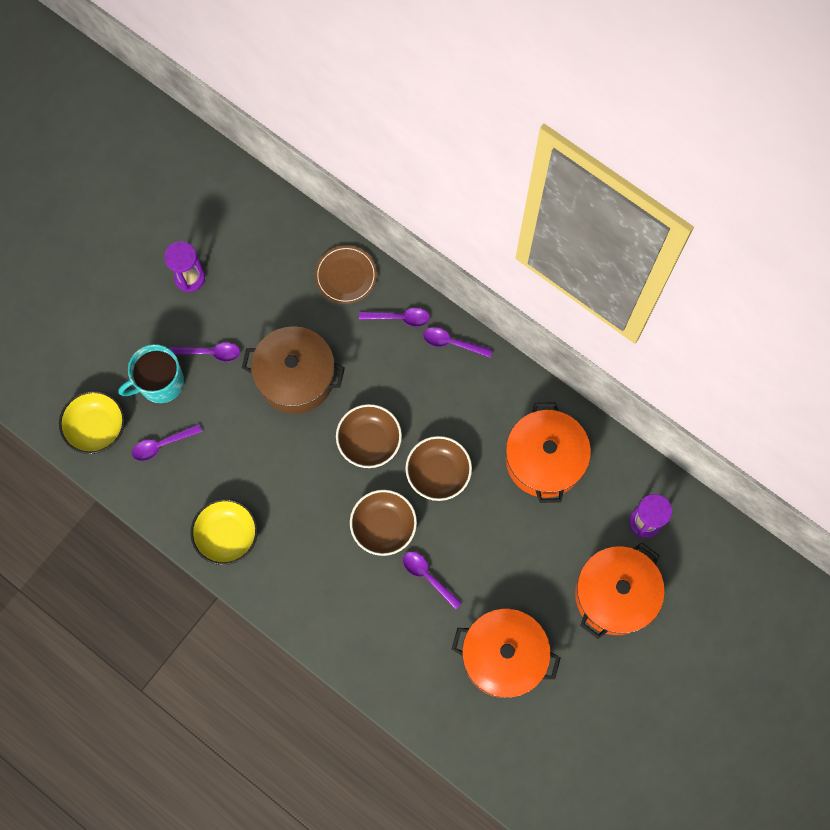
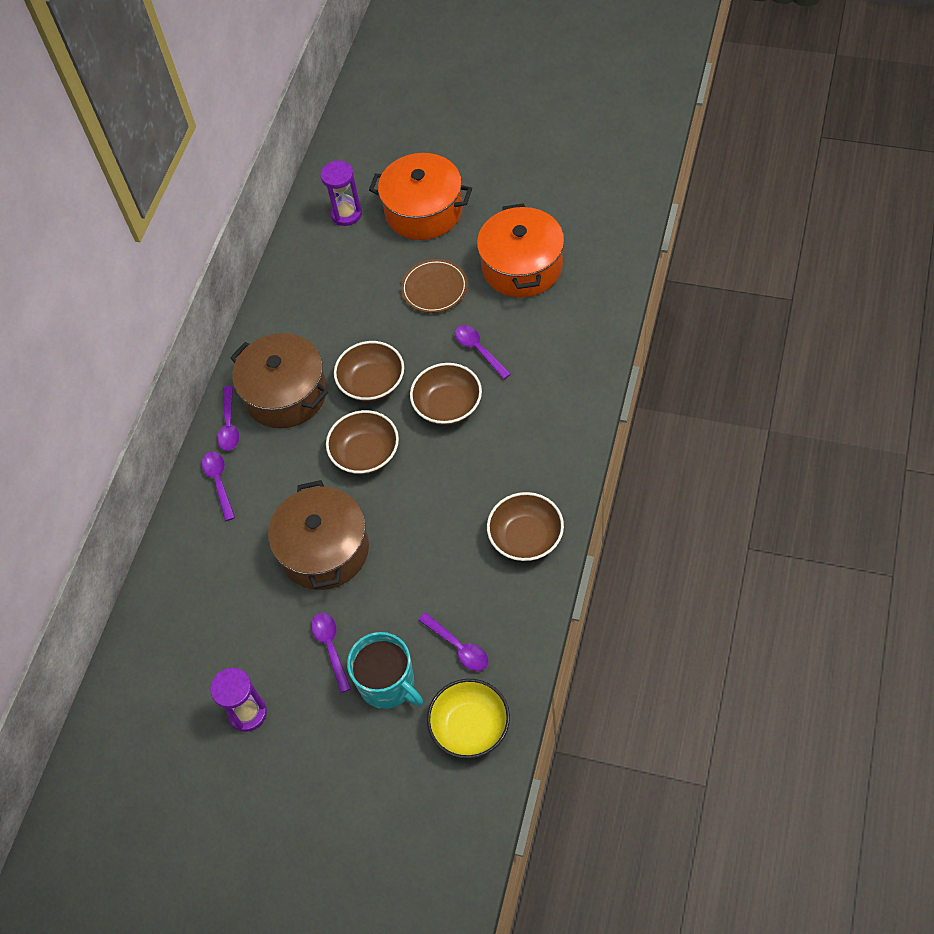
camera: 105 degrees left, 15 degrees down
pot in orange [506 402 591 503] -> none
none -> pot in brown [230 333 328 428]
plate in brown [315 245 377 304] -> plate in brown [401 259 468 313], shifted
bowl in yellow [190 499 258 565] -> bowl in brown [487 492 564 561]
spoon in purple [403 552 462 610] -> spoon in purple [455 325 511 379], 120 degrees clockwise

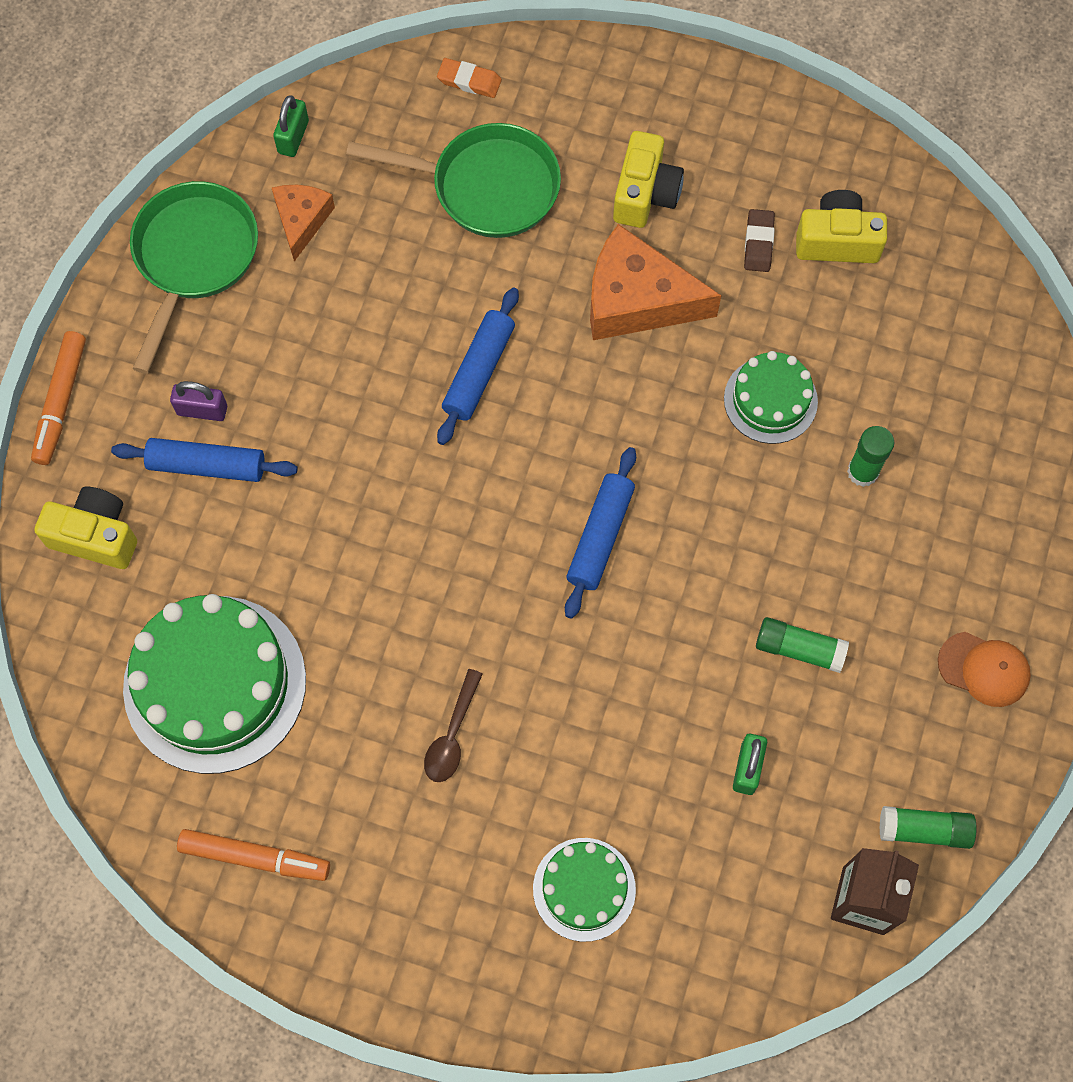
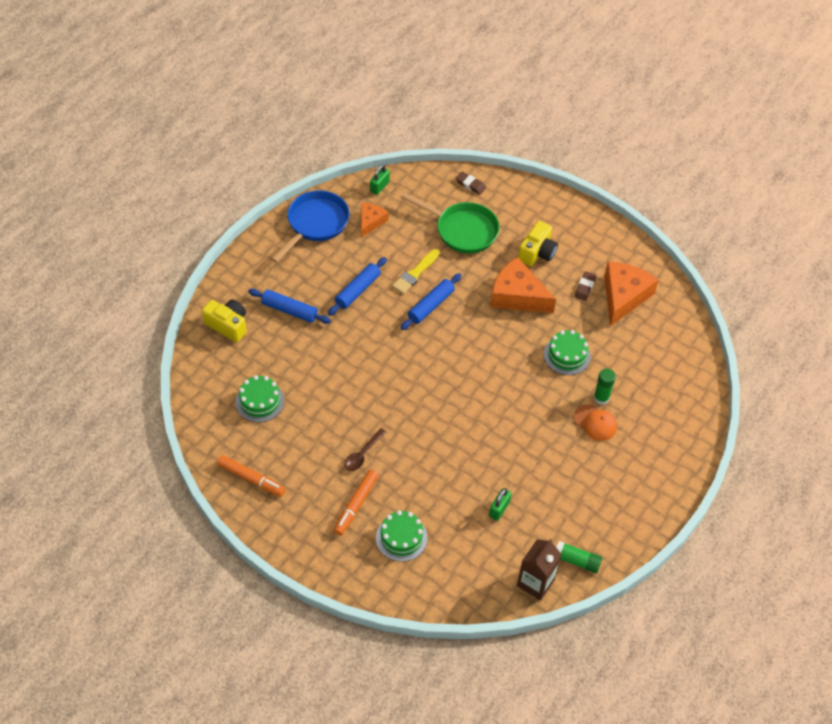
camera: 15 degrees right, 15 degrees down
padlock in purple [170 381 227 421] -> none
glue stick in green [756 617 849 673] -> none
none -> brush in yellow [392 249 440 294]
marker in orange [31 331 86 465] -> marker in orange [334 470 379 535], shifted
rolling pin in blue [565 447 636 619] -> rolling pin in blue [328 257 387 316], shifted
cap in orange [938 632 1031 707] -> cap in orange [574 404 617 441], shifted
camera in yellow [796 190 887 263] -> cheese in orange [604 262 658 326]
pan in green [130 181 258 374] -> pan in blue [271 190 350 263]
eraser in orange [437 58 502 98] -> eraser in brown [456 172 486 195]
cake in green [123 594 306 774] -> cake in green [236 375 284 422], x0.54

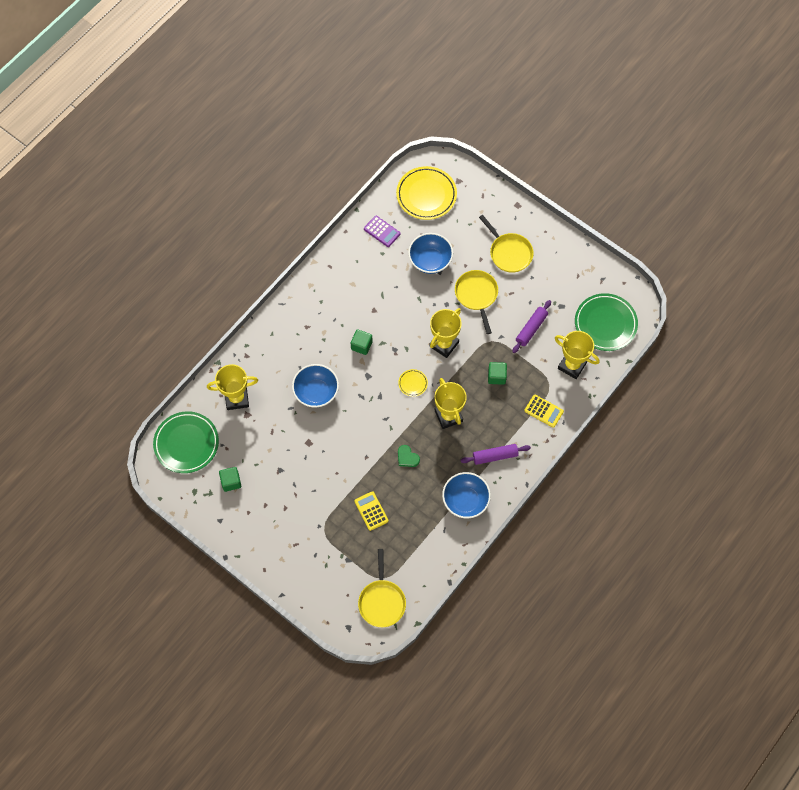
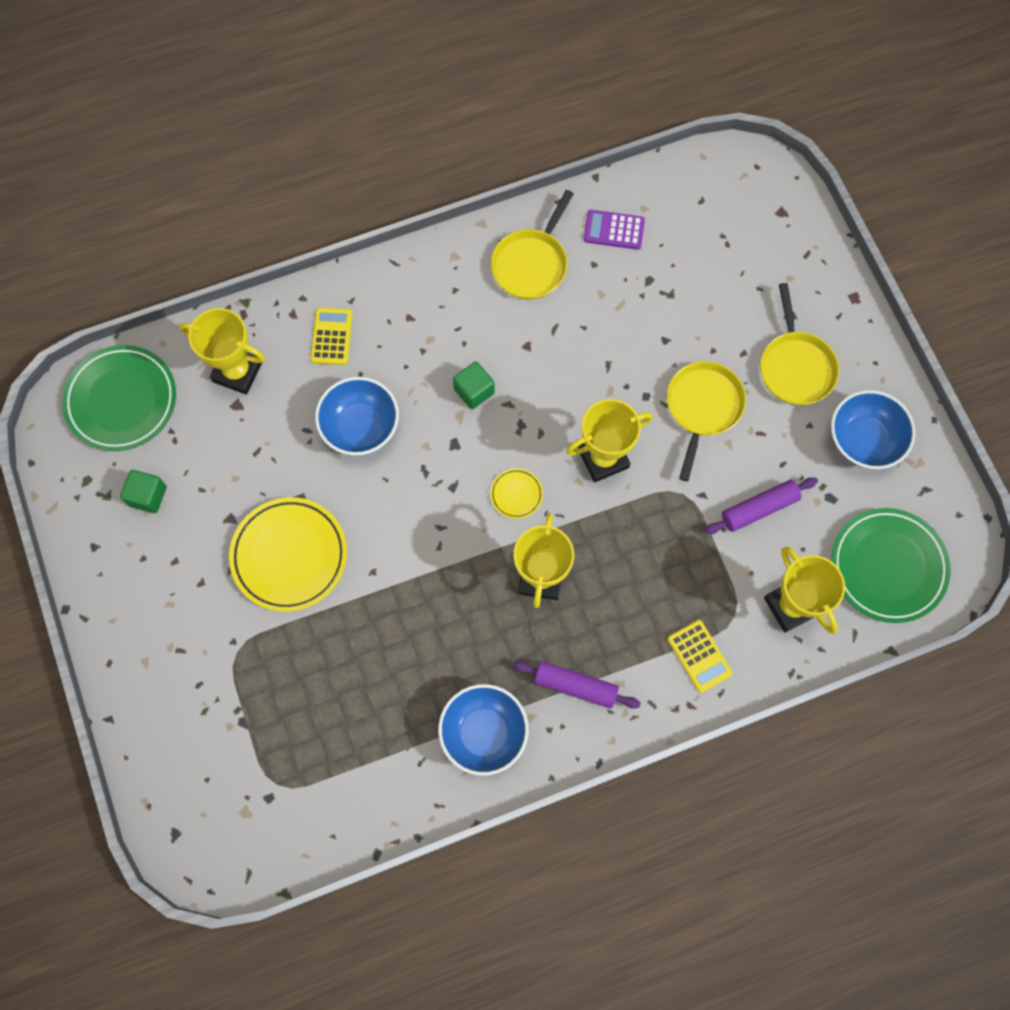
camera: 30 degrees right, 5 degrees up
heart in green [398 445 420 467] -> none
cube in green [488 362 507 385] -> none
calculator in yellow [354 491 388 531] -> calculator in yellow [311 307 353 365], shifted
pan in yellow [358 549 406 627] -> pan in yellow [491 190 574 300], shifted
plate in yellow [396 166 457 220] -> plate in yellow [229 497 347 612], shifted
bowl in blue [408 233 453 274] -> bowl in blue [831 390 915 469], shifted
calculator in purple [364 216 400 247] -> calculator in purple [584 210 645 250], 120 degrees clockwise

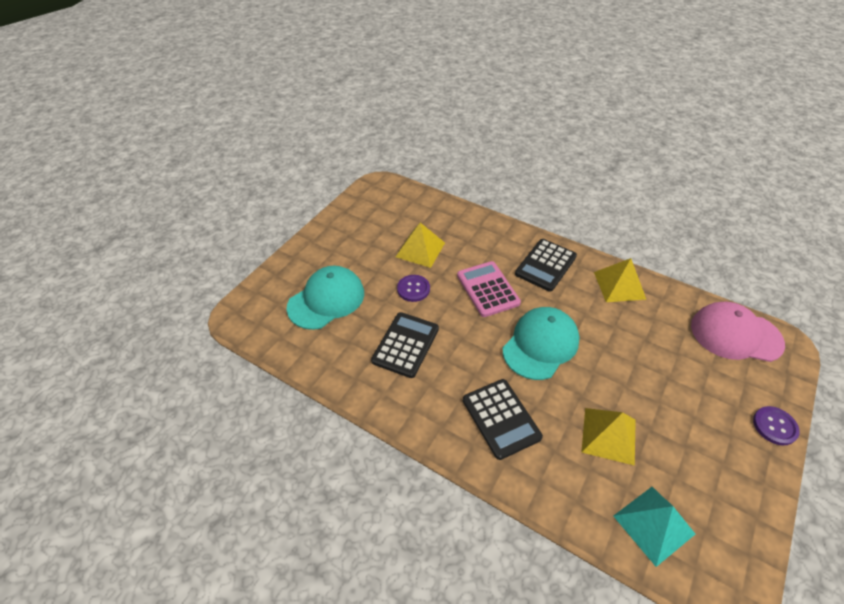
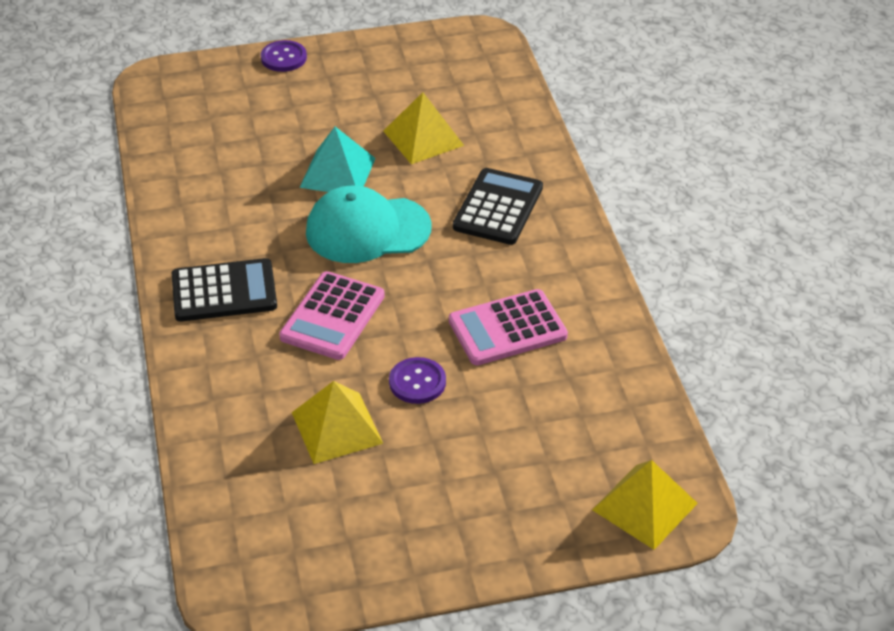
camera: 135 degrees left, 5 degrees down
cap in turquoise [287 266 364 330] -> none
cap in pink [691 302 785 362] -> none
pyramid in yellow [594 258 647 302] -> pyramid in yellow [592 460 698 550], shifted
pyramid in turquoise [613 487 695 567] -> pyramid in turquoise [299 127 376 192], shifted
calculator in black [371 312 439 378] -> calculator in pink [449 289 568 365]

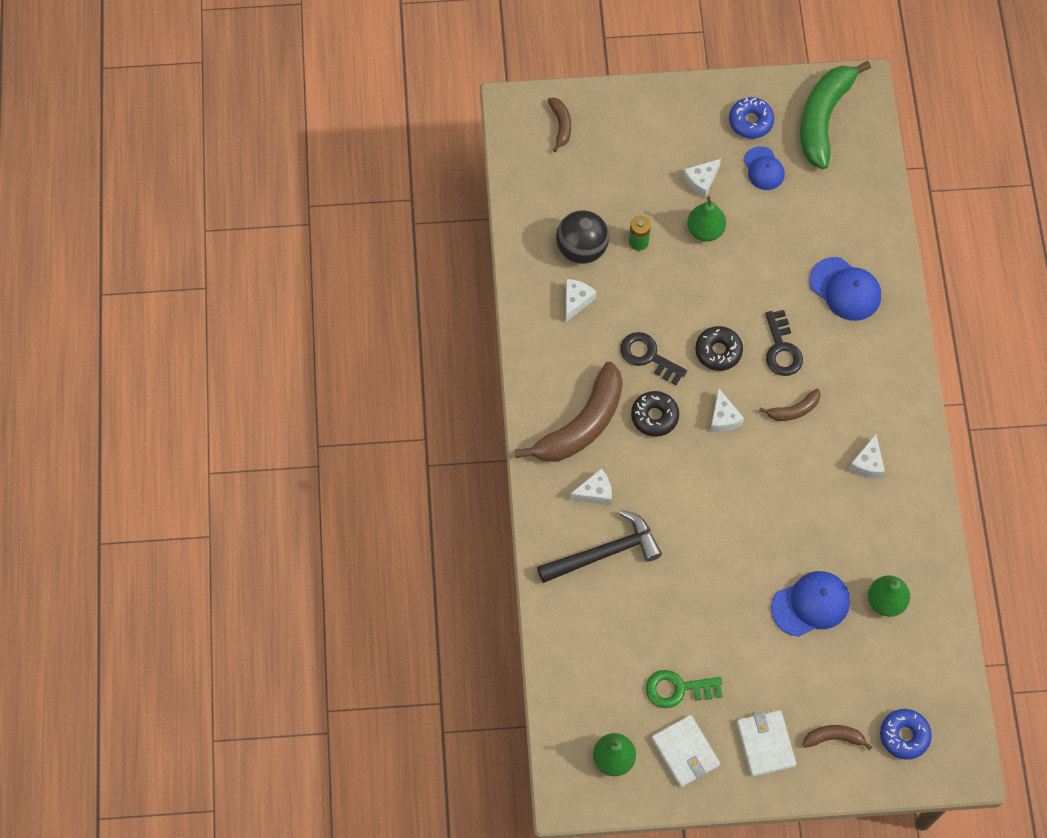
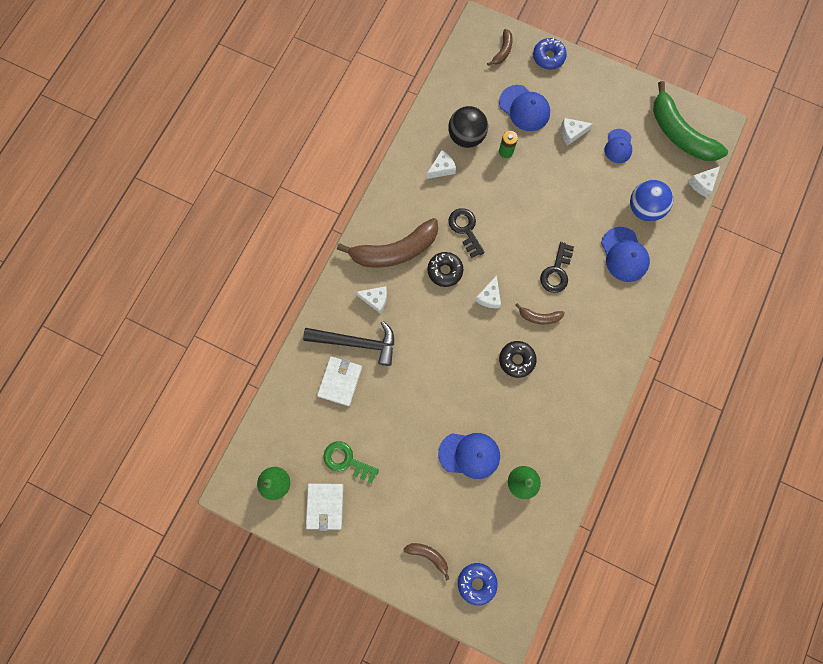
camera: 30 degrees right, 10 degrees up
pear in green [687 196 726 242] -> none
none -> cap in blue [499 85 550 131]
none -> ball in blue [630 180 673 221]
donut in black [695 326 743 371] -> donut in black [499 341 537 378], shifted
donut in blue [729 97 774 139] -> donut in blue [533 38 567 69], shifted
wallet in white [736 710 796 776] -> wallet in white [317 356 362 406], shifted
cheese in white [849 434 885 478] -> cheese in white [688 166 720 197], shifted
banana in green [800 61 871 169] -> banana in green [653 81 728 161], 90 degrees counterclockwise

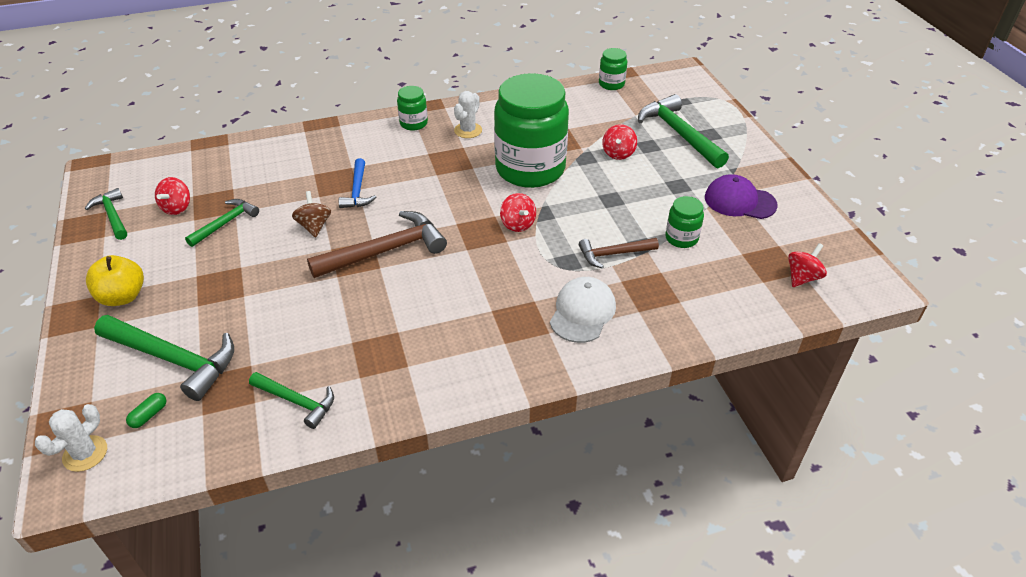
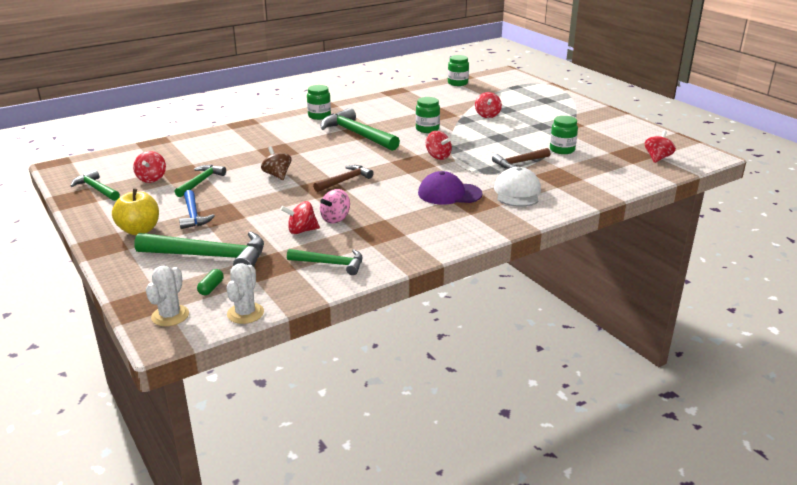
camera: 15 degrees left, 15 degrees down
none -> spinning top in red [280 201 320 234]
none -> spinning top in pink [320 189 350 224]
hammer in blue [339 158 376 208] -> hammer in blue [179 190 215 229], shifted
cactus in white [454 91 482 138] -> cactus in white [227 263 264 324], shifted
hammer in green [638 94 729 168] -> hammer in green [321 108 400 151], shifted
cap in purple [705 174 778 219] -> cap in purple [418 171 483 205], shifted
hammer in brown [307 211 447 278] -> hammer in brown [313 165 374 192], x0.58
jar in green [494 73 569 188] -> jar in green [416 97 440 133], x0.43

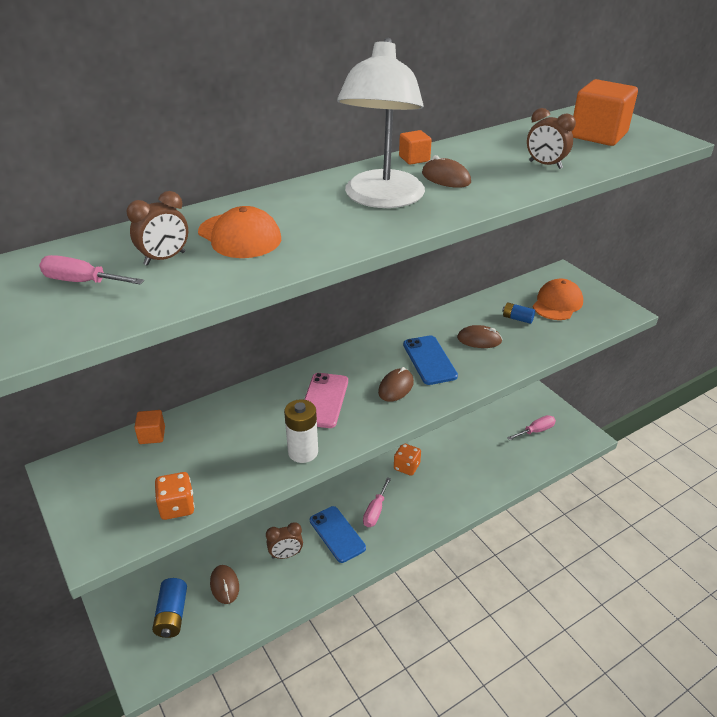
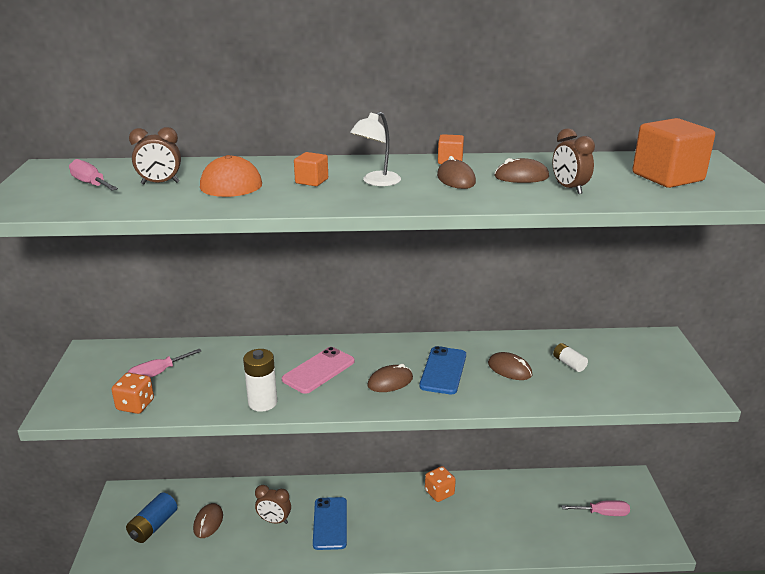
camera: 30 degrees right, 10 degrees down
cap in orange [533 279 583 320] -> none
none -> mouse in brown [495 158 549 183]
cube in orange [134 410 165 444] -> cube in orange [294 152 328 186], shifted
screwdriver in pink [363 477 391 527] -> screwdriver in pink [127 349 201 378], shifted
battery in blue [502 303 535 324] -> battery in white [553 343 588 372]
lamp in white [337 38 425 208] -> lamp in white [350 112 401 186], x0.49

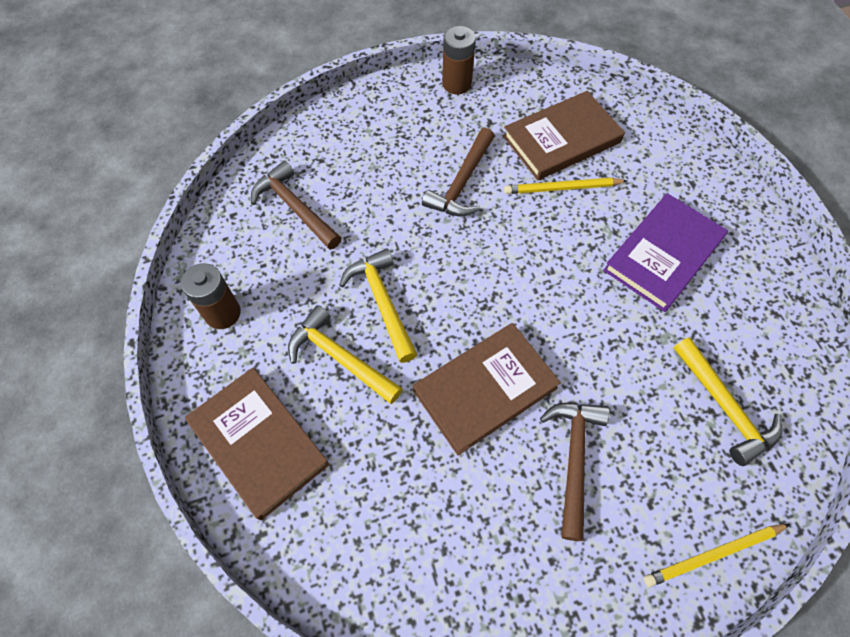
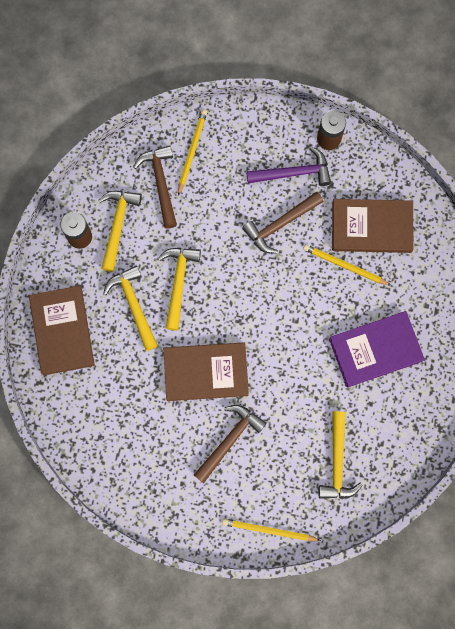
camera: 30 degrees right, 15 degrees up
none -> hammer in yellow [99 191 142 272]
none -> pencil in yellow [178 110 207 196]
none -> hammer in purple [246 146 331 186]

